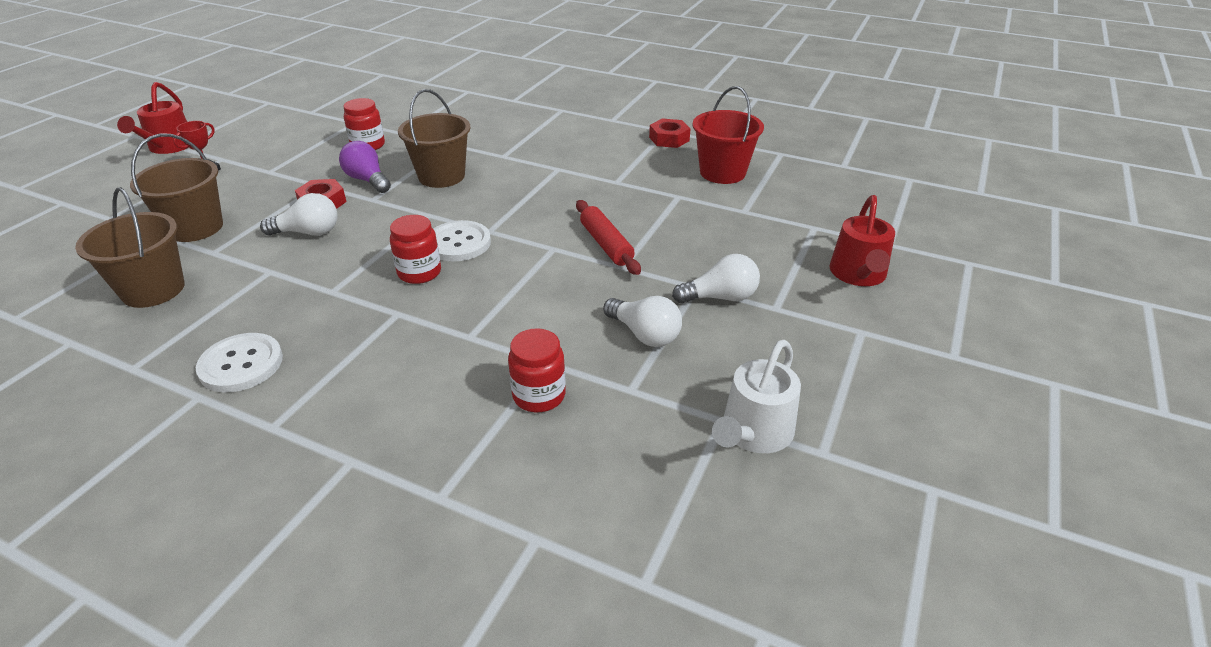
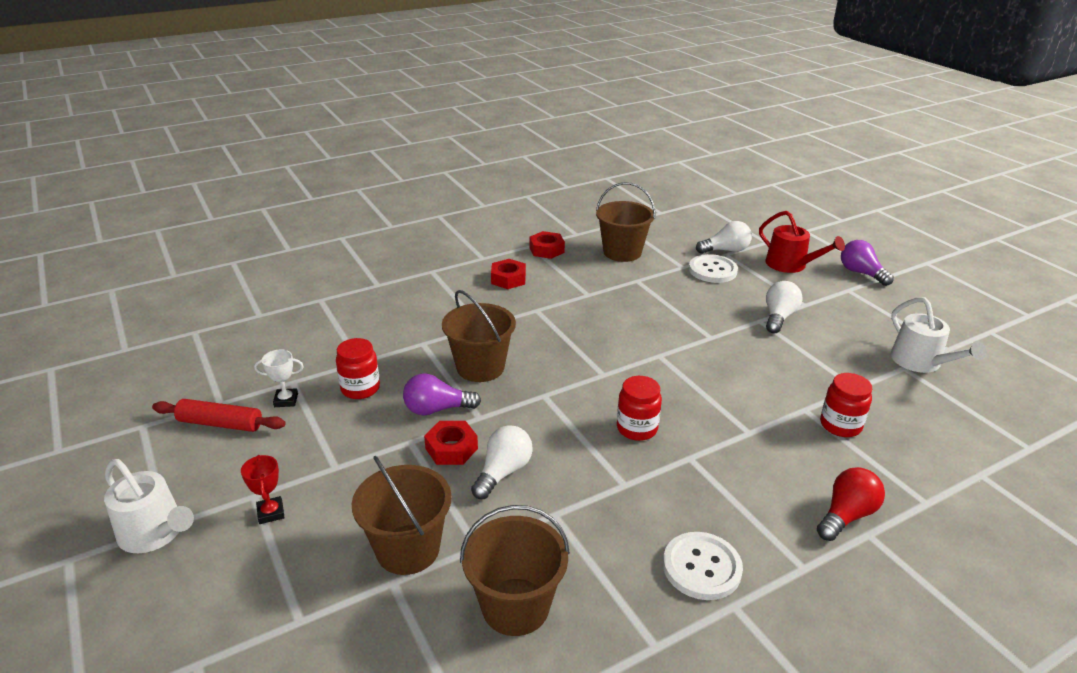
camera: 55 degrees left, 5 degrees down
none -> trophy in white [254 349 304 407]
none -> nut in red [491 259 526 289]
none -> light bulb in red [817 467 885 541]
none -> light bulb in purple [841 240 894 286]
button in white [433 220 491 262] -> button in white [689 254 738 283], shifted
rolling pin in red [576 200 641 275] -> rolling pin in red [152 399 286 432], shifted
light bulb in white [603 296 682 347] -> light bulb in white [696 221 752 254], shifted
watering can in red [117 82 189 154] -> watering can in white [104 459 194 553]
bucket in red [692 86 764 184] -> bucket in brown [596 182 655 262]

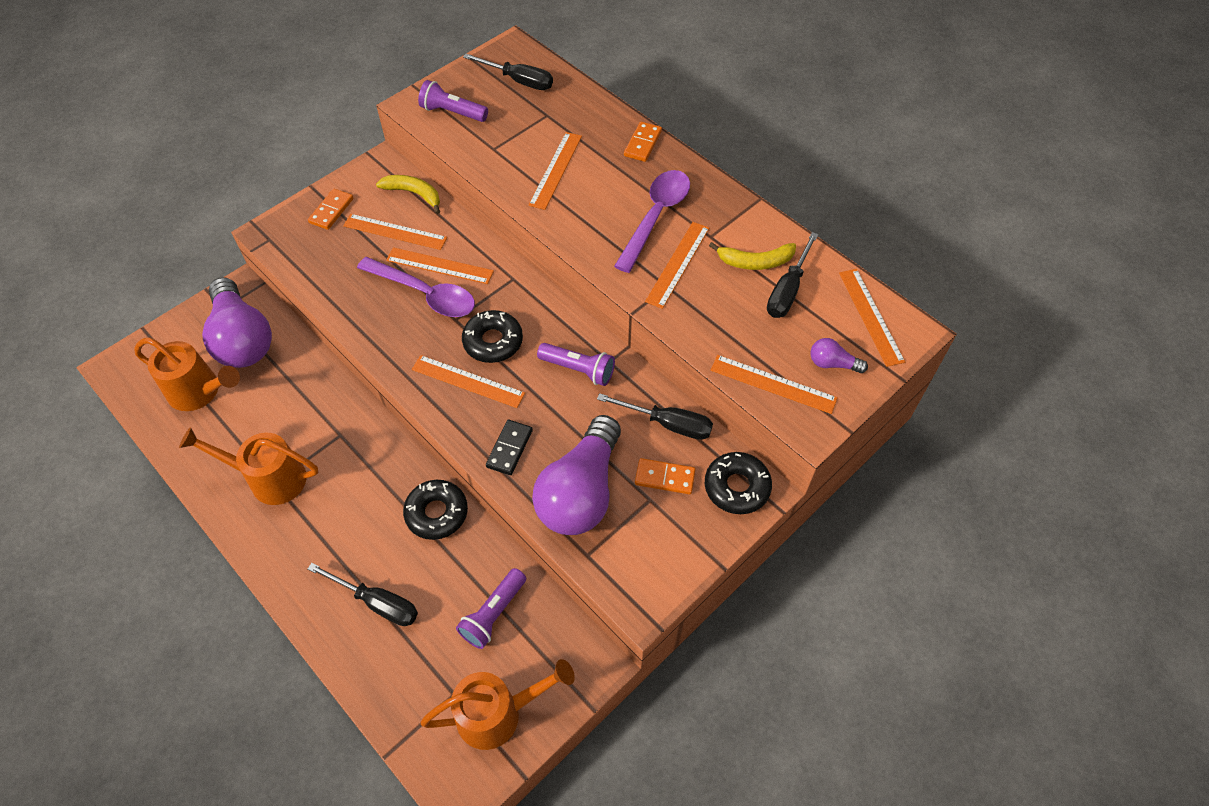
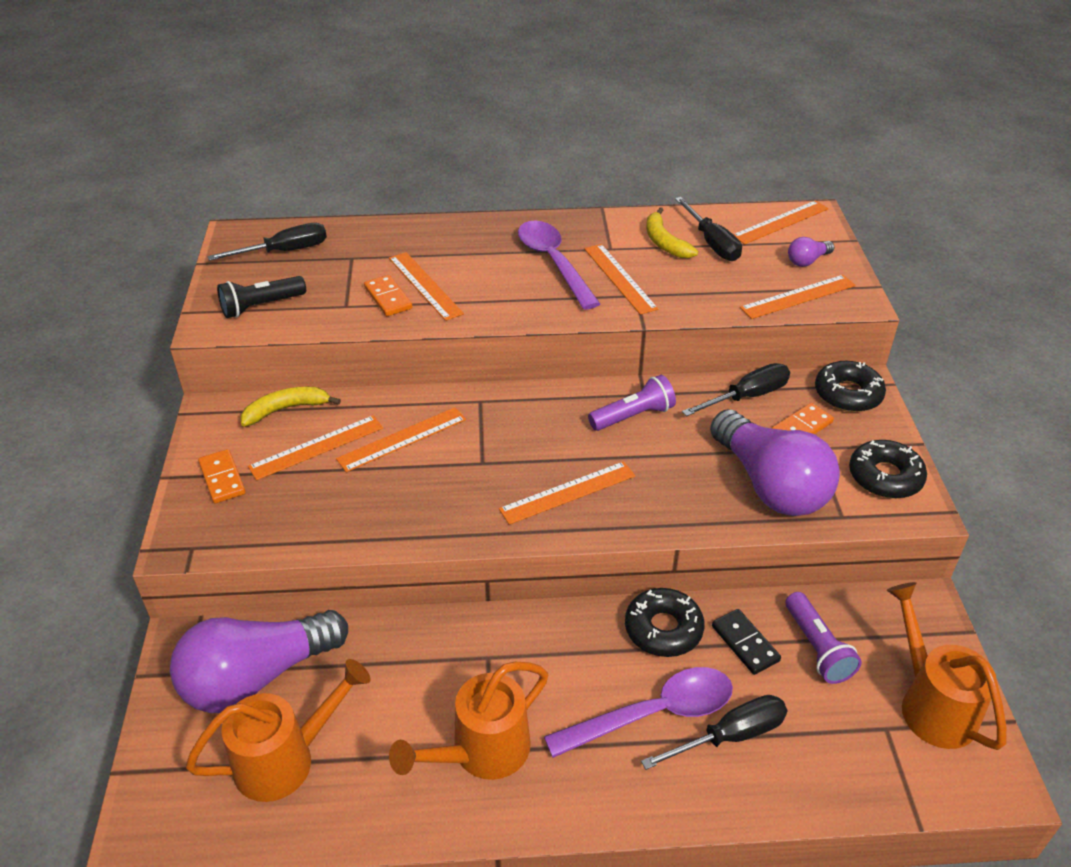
camera: 50 degrees left, 15 degrees down
spoon in purple [357 257 475 317] -> spoon in purple [544 667 733 758], shifted
donut in black [462 310 523 363] -> donut in black [849 440 927 499], shifted
domino in black [486 420 533 475] -> domino in black [712 609 781 675], shifted
domino in orange [624 122 662 162] -> domino in orange [364 275 412 316], shifted
flashlight in purple [418 80 488 122] -> flashlight in black [217 276 306 318]
light bulb in purple [202 277 272 368] -> light bulb in purple [170 610 348 713], 135 degrees clockwise
watering can in orange [420 659 575 750] -> watering can in orange [887 582 1007 750], 45 degrees counterclockwise
banana in yellow [709 242 796 270] -> banana in yellow [646 207 698 258], 120 degrees clockwise
ruler in orange [839 269 905 367] -> ruler in orange [733 200 829 244], 60 degrees counterclockwise

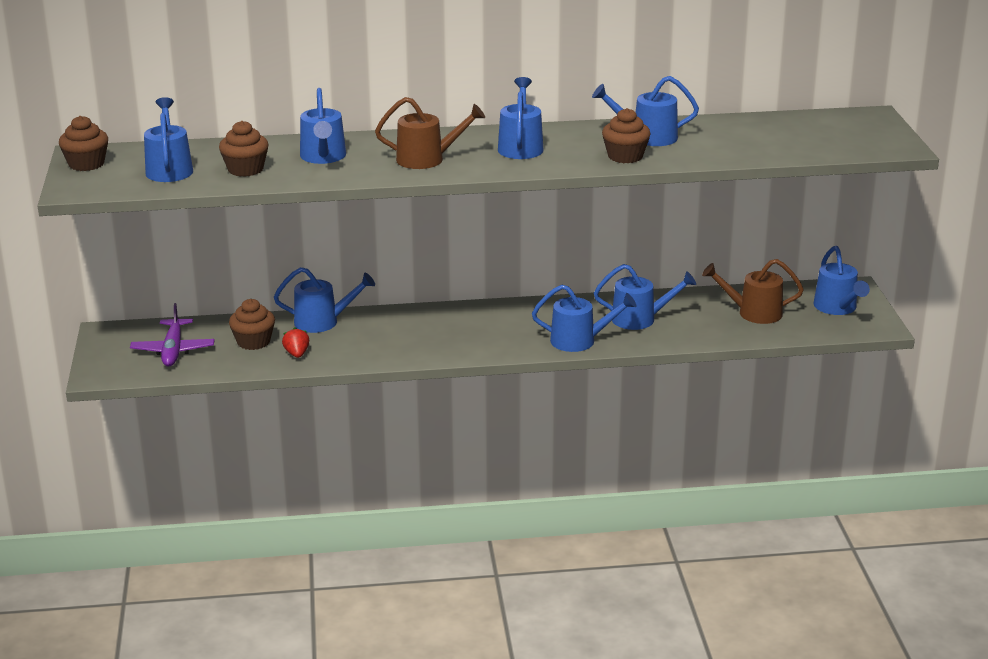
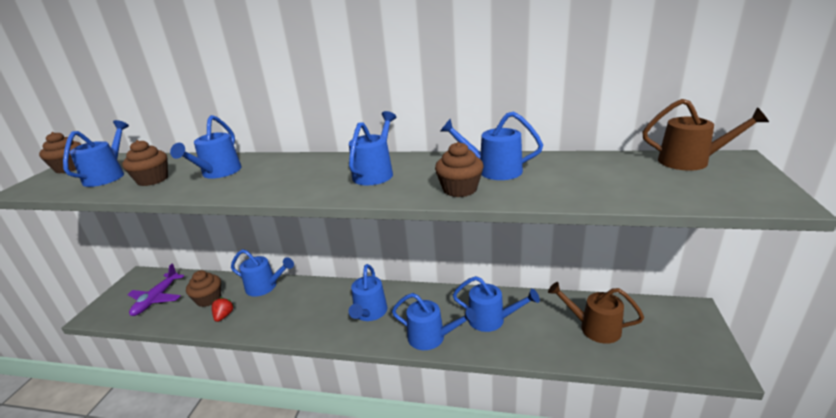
camera: 20 degrees right, 0 degrees up
watering can in brown [375 97 485 169] -> watering can in brown [642 99 769 171], shifted
watering can in blue [814 246 870 315] -> watering can in blue [348 264 387 321], shifted

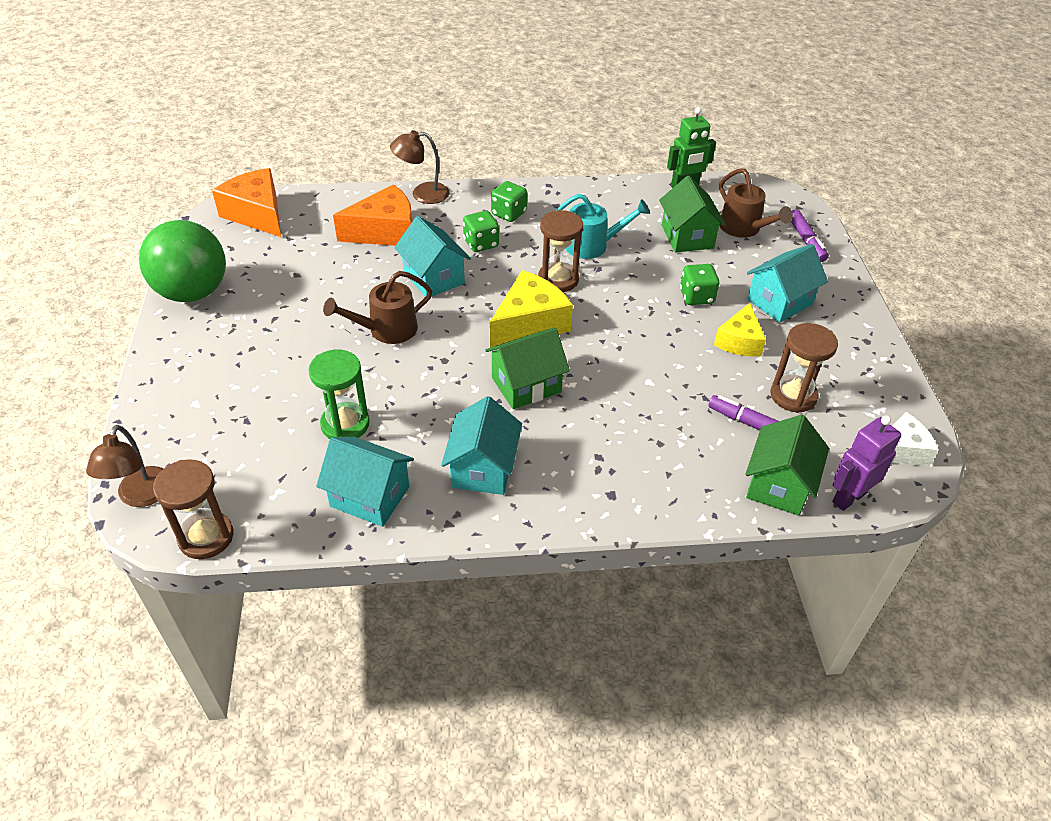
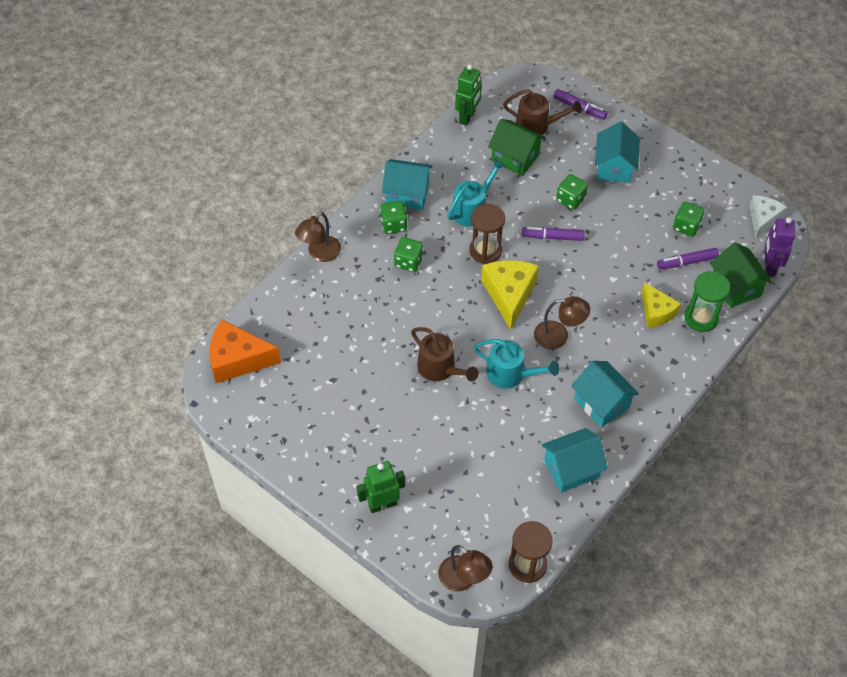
camera: 45 degrees left, 10 degrees up
ball in green [139 220 226 302] -> none
cheese in orange [333 184 413 246] -> none
none -> robot in green [357 461 405 513]
none -> watering can in turquoise [474 339 559 389]
none -> marker in purple [522 227 585 241]
hourglass in green [309 350 370 439] -> hourglass in green [684 271 730 332], shifted
house in turquoise [394 216 471 297] -> house in turquoise [382 159 433 210], shifted
cheese in yellow [714 303 766 357] -> cheese in yellow [642 282 681 328], shifted
house in green [485 327 570 409] -> lamp in brown [534 296 590 349]
hourglass in brown [771 323 838 413] -> dice in green [673 202 705 237]
watering can in brown [323 271 432 344] -> watering can in brown [411 327 479 381], 60 degrees counterclockwise

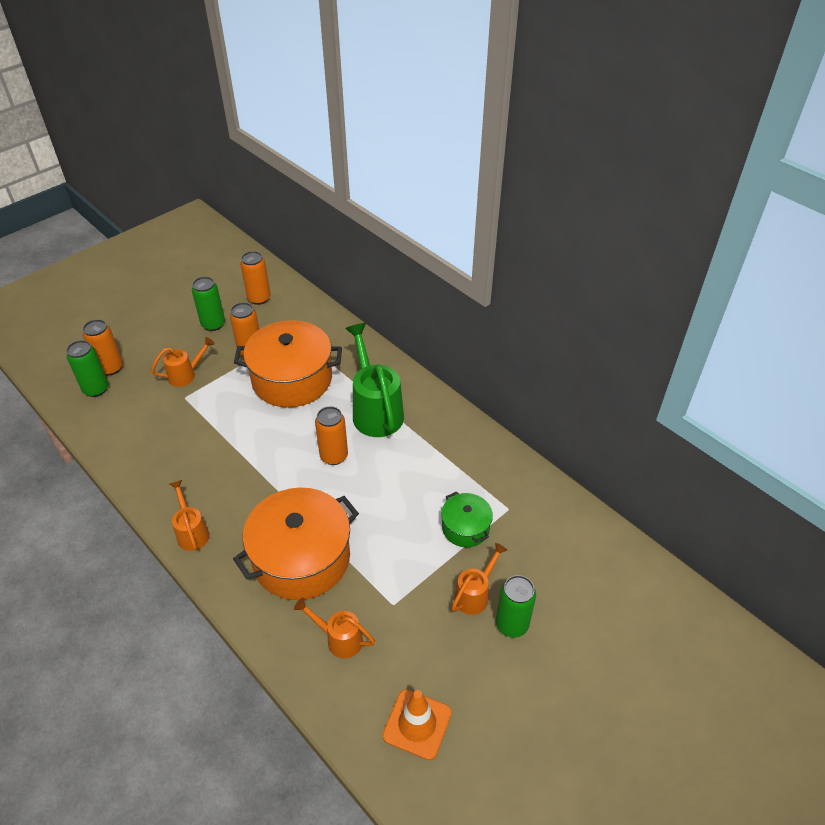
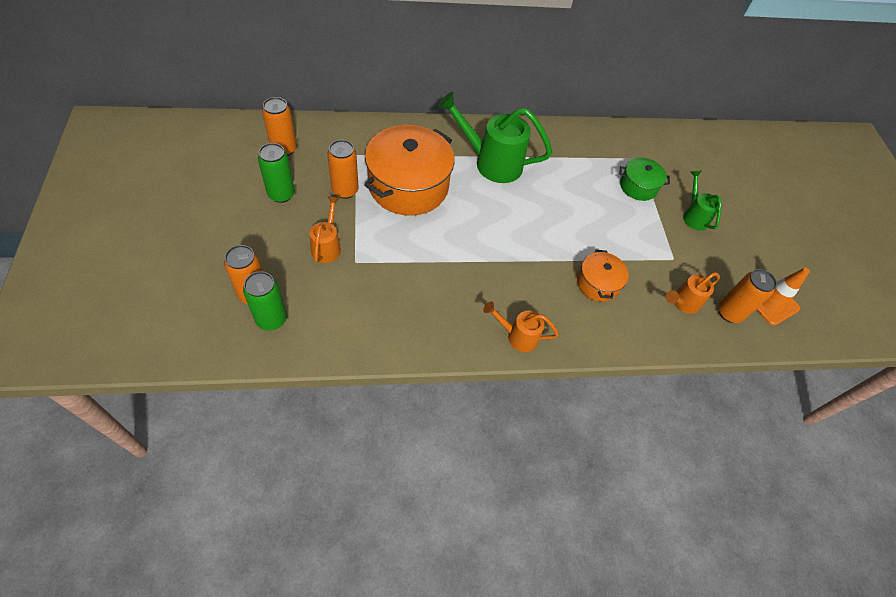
camera: 60 degrees left, 10 degrees up
can in green [496 575 536 638] -> none
can in orange [315 406 348 465] -> can in orange [718 269 777 323], shifted
watering can in orange [452 543 507 615] -> watering can in green [683 170 722 230]
pot in orange [233 488 359 600] -> pot in orange [577 250 629 302], x0.51

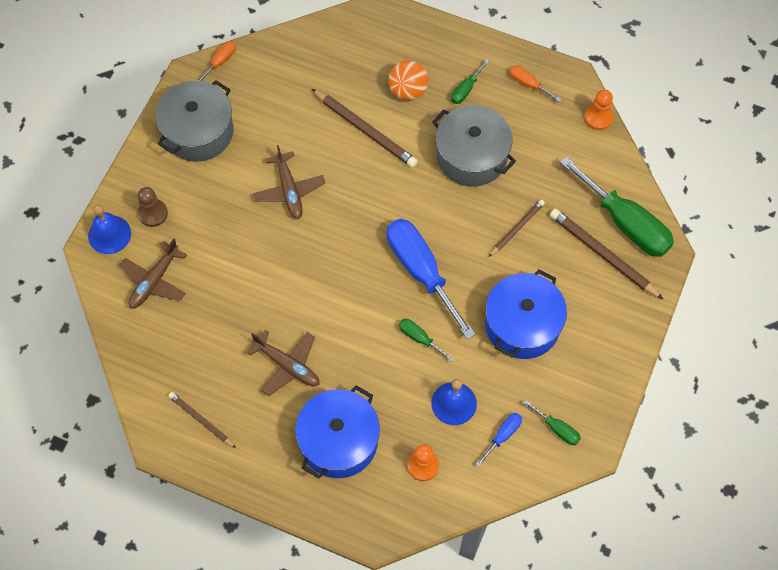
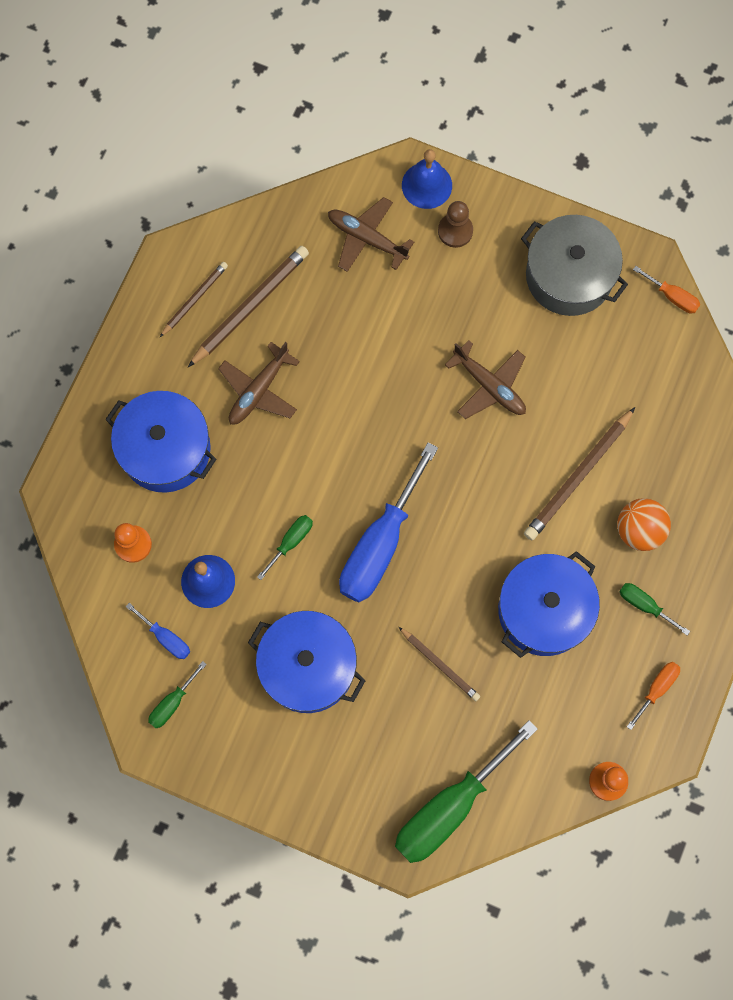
camera: 90 degrees right, 10 degrees up
pencil in brown [550 209 664 300] -> pencil in brown [188 246 309 367], shifted
pot in grey [432 105 516 187] -> pot in blue [498 551 600 658]
plane in brown [253 145 325 219] -> plane in brown [445 341 526 419], 120 degrees counterclockwise
screwdriver in blue [387 219 475 339] -> screwdriver in blue [339 443 438 603], 150 degrees clockwise

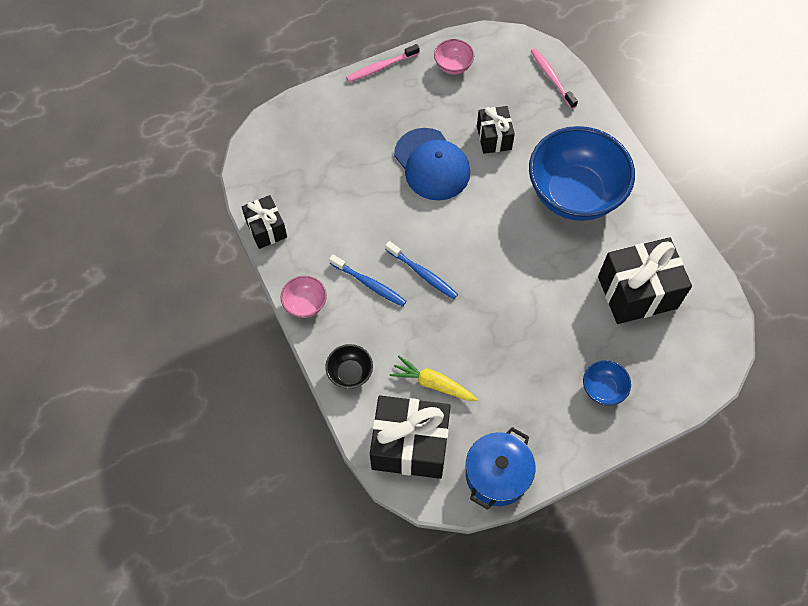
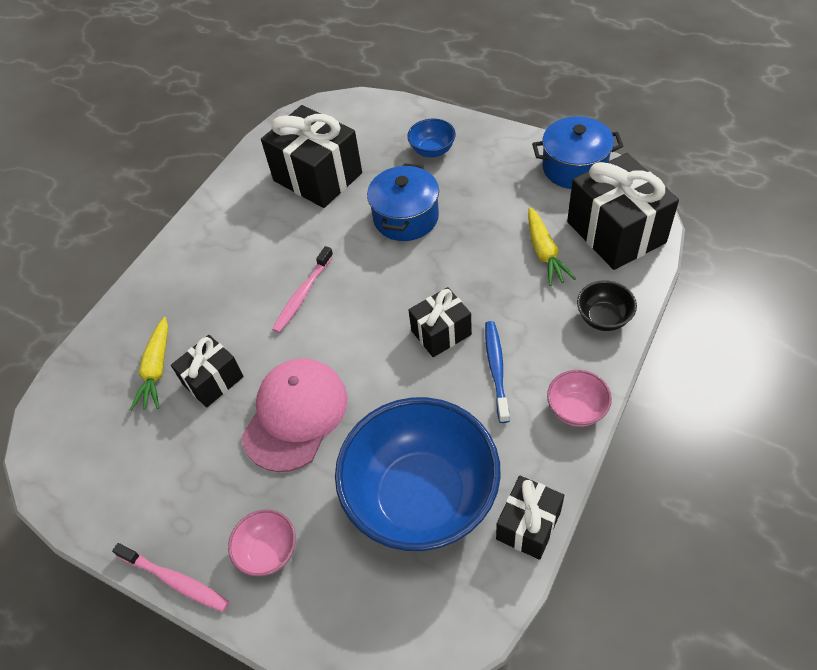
camera: 120 degrees left, 10 degrees down
none -> carrot in yellow [130 317 168 410]
none -> pot in blue [367 163 439 241]
bowl in pink [434 39 474 75] -> bowl in pink [228 509 296 576], shifted
bowl in blue [529 126 635 221] -> bowl in blue [335 397 501 551], shifted
toothbrush in pink [531 48 578 109] -> toothbrush in pink [272 246 333 333], shifted
toothbrush in blue [385 241 458 299] -> gift in black [409 287 472 357]
cap in blue [394 128 470 200] -> cap in pink [242 358 347 472]

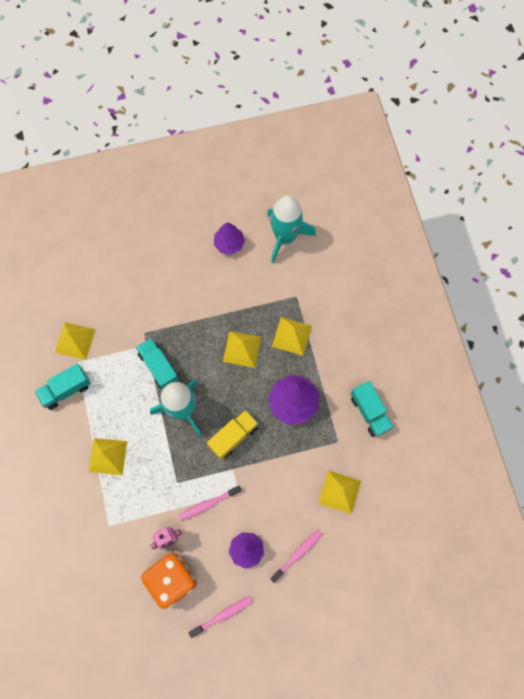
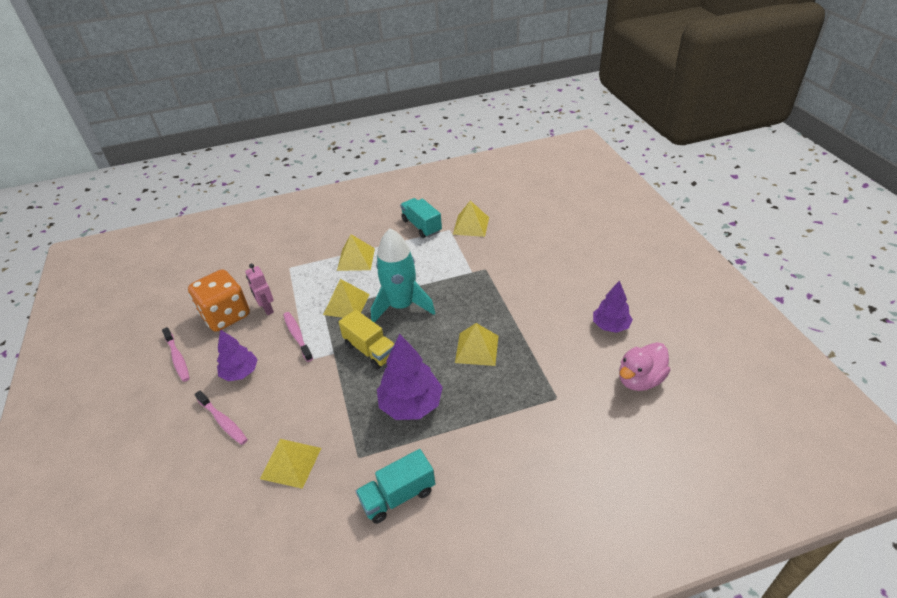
camera: 90 degrees right, 30 degrees down
truck in turquoise [136 338 179 390] -> none
pyramid in yellow [272 317 312 356] -> pyramid in yellow [323 279 370 318], shifted
rocket in turquoise [267 195 316 263] -> duck in pink [619 342 670 391]

